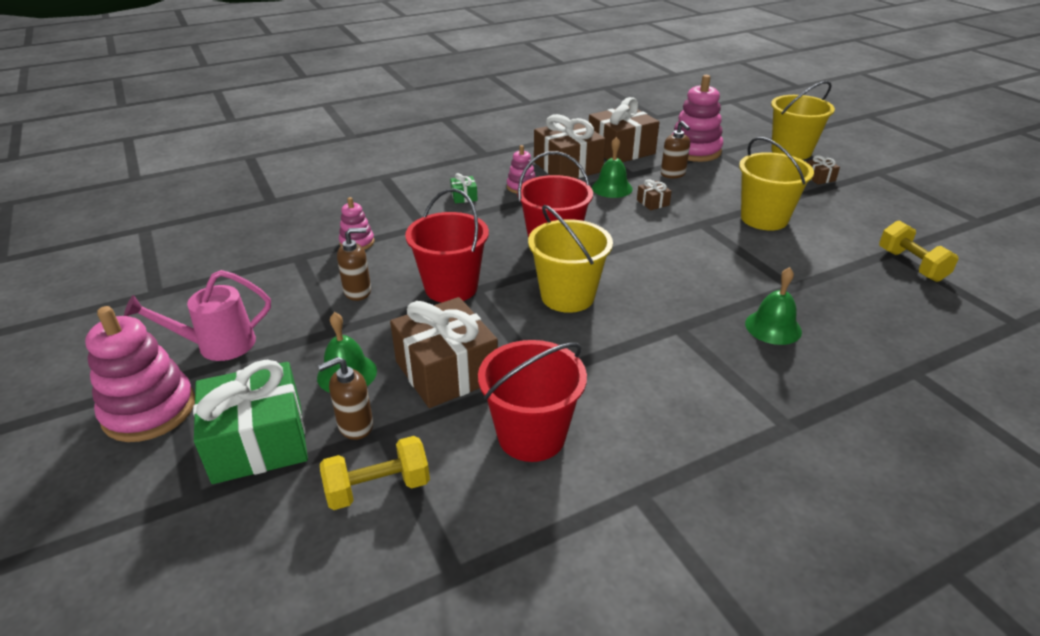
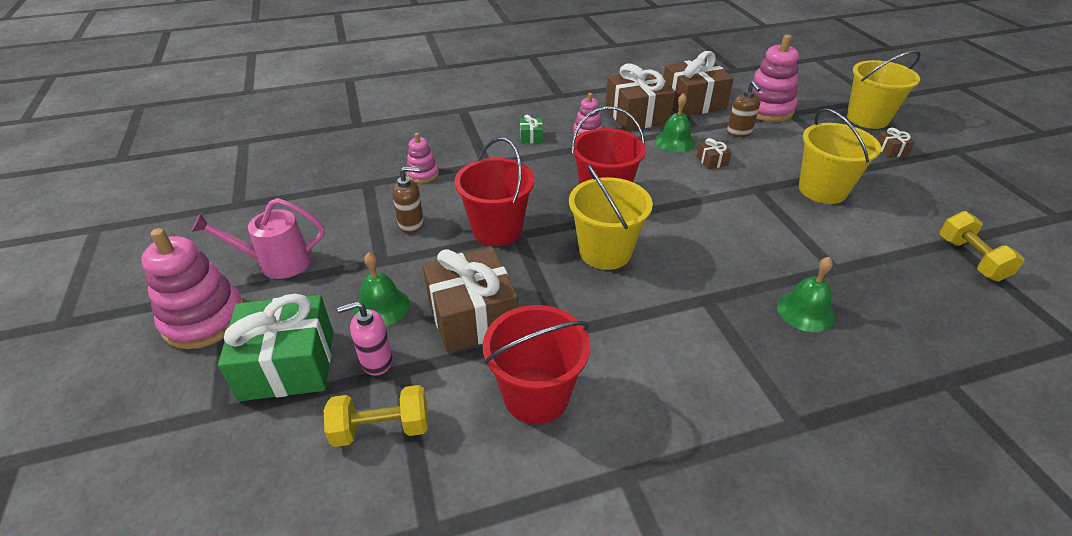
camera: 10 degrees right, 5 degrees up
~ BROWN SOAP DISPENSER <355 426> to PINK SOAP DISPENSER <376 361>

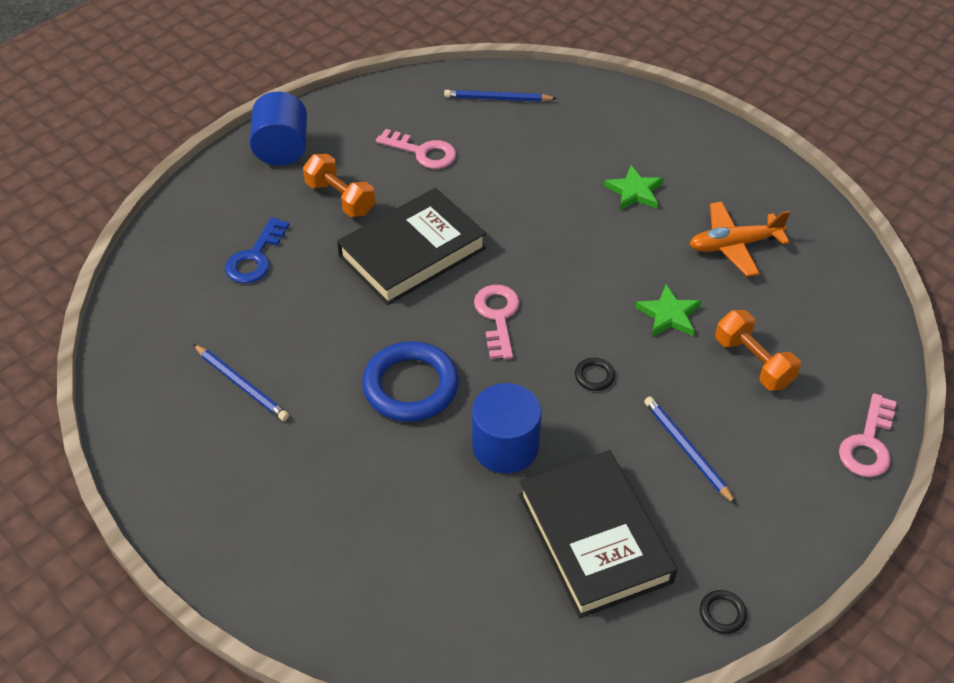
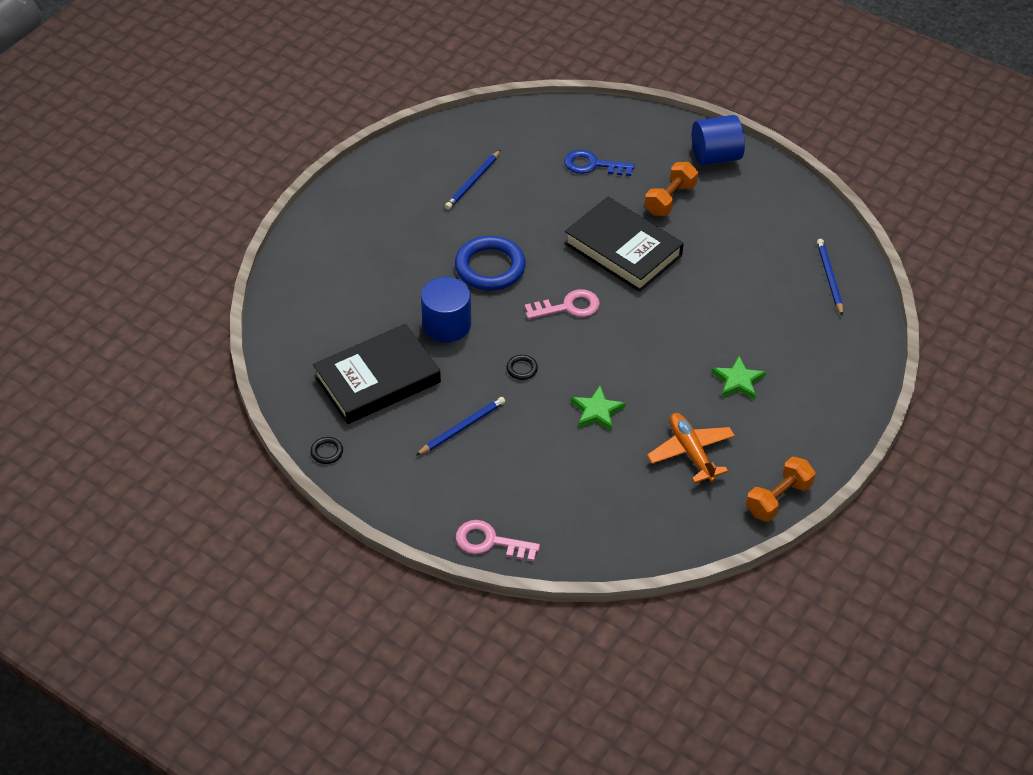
camera: 80 degrees right, 0 degrees up
~ ORANGE DUMBBELL <753 362> to <778 498>
- PINK KEY <423 152>

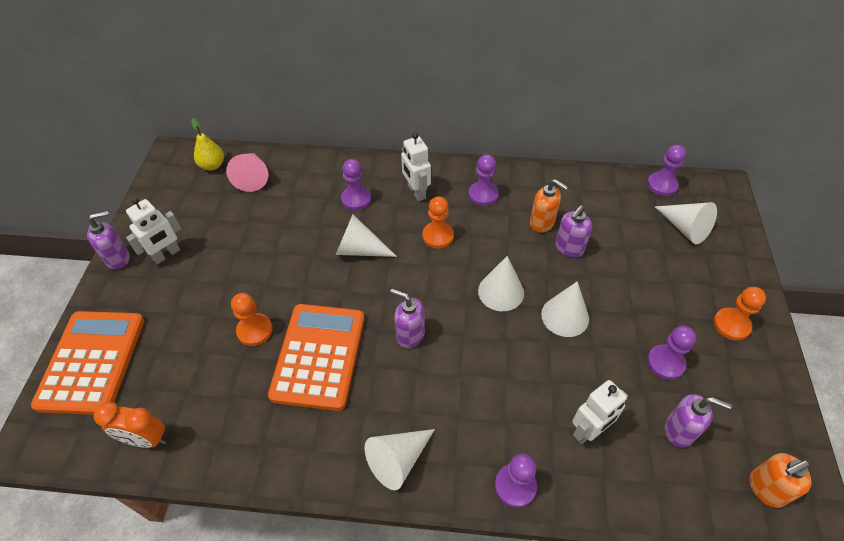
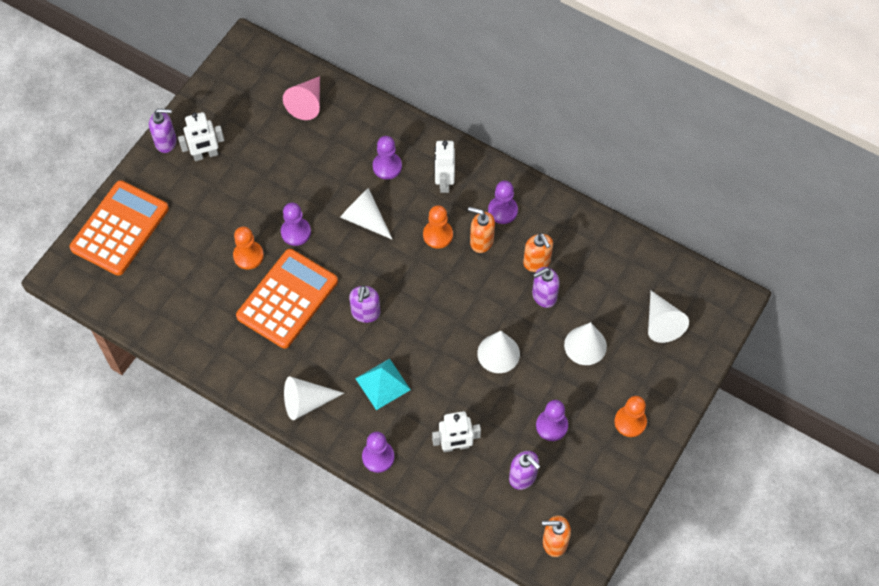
camera: 25 degrees right, 10 degrees up
~ PURPLE PAWN <662 185> to <296 232>
~ PURPLE SOAP DISPENSER <410 335> = <365 313> 135 degrees counterclockwise
+ TURQUOISE PYRAMID <383 384>
+ ORANGE SOAP DISPENSER <481 241>
~ WHITE CONE <501 291> to <585 345>
- ORANGE CLOCK <146 439>
- YELLOW PEAR <212 165>

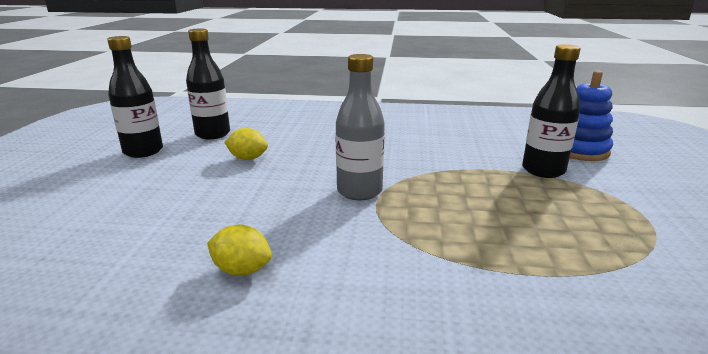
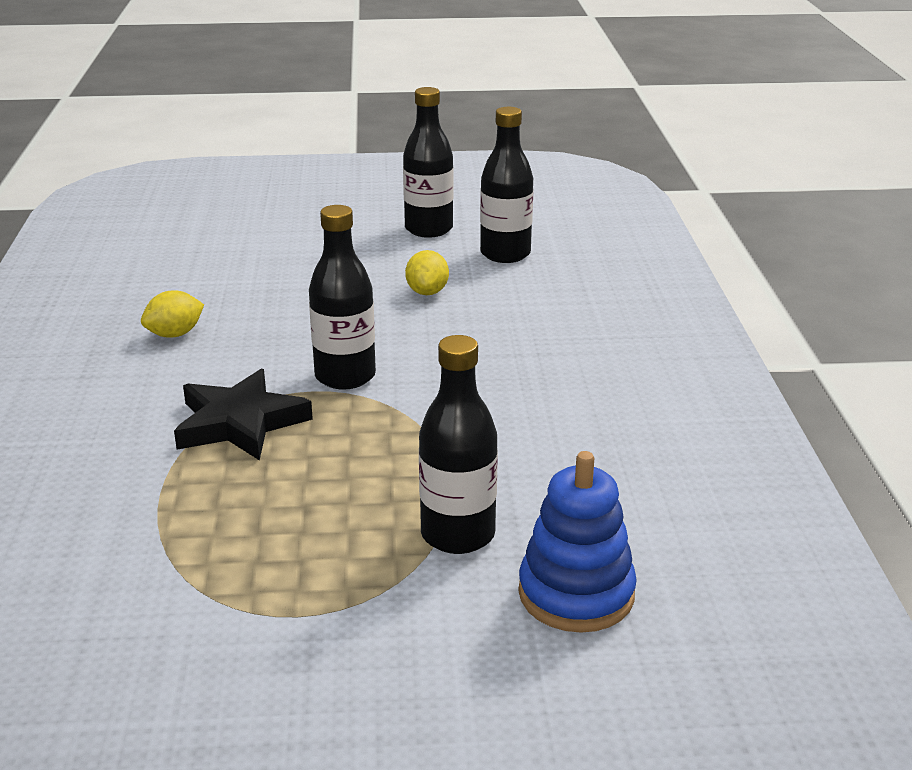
camera: 80 degrees right, 5 degrees up
~ YELLOW LEMON <242 270> = <175 334> 45 degrees clockwise
+ BLACK STAR <240 423>
~ GREY BOTTLE <359 191> to BLACK BOTTLE <345 376>

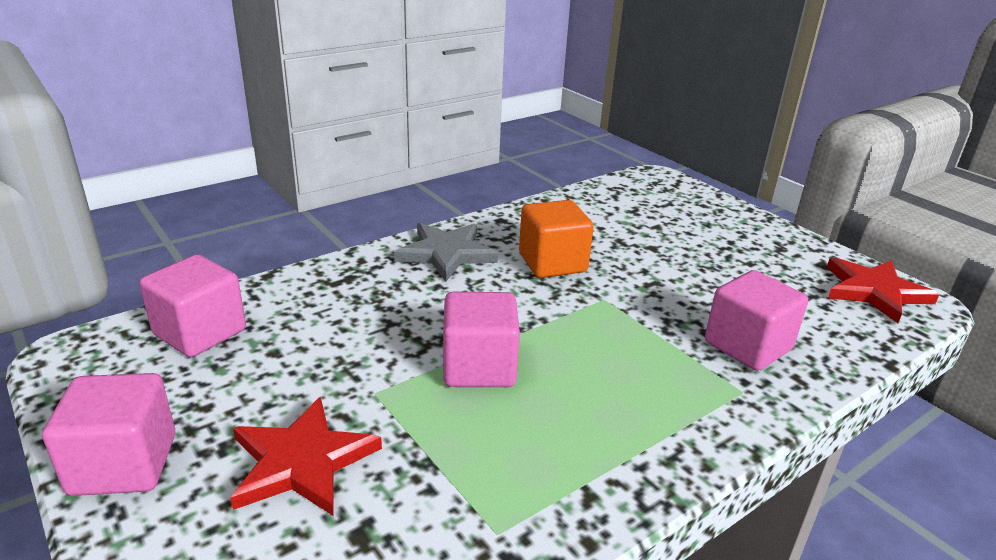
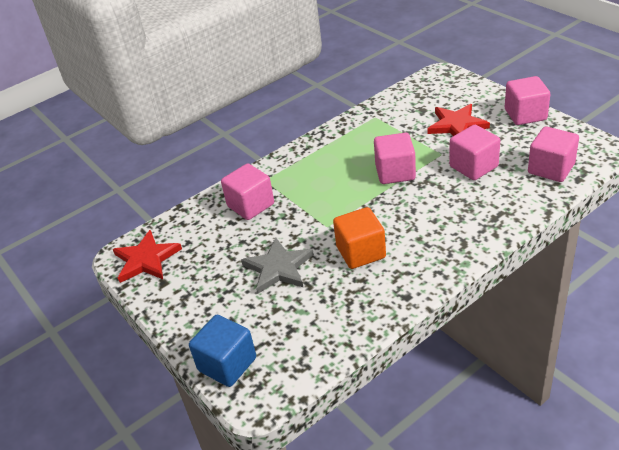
camera: 175 degrees left, 10 degrees up
+ BLUE CUBE <227 364>
~ GREY STAR <446 253> to <278 268>
+ PINK CUBE <473 166>

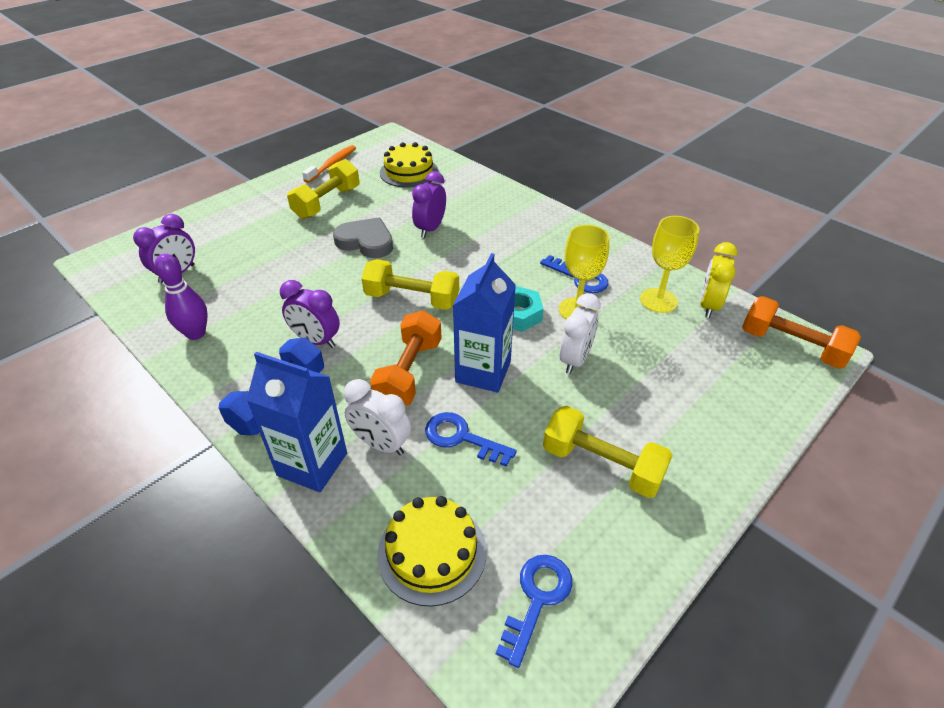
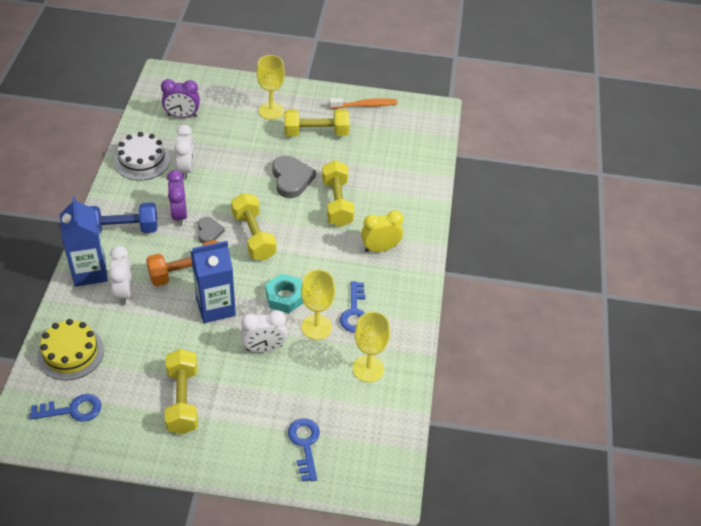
camera: 50 degrees right, 5 degrees up
~ PURPLE BOWLING PIN <196 333> to WHITE CAKE <142 160>
+ WHITE CLOCK <186 169>
+ GREY HEART <209 232>
+ YELLOW GOBLET <271 111>
~ BLUE KEY <462 438> to <305 444>
~ PURPLE CLOCK <430 229> to YELLOW DUMBBELL <337 203>
~ YELLOW CLOCK <708 306> to <380 248>
- YELLOW CAKE <409 172>
- ORANGE DUMBBELL <791 346>

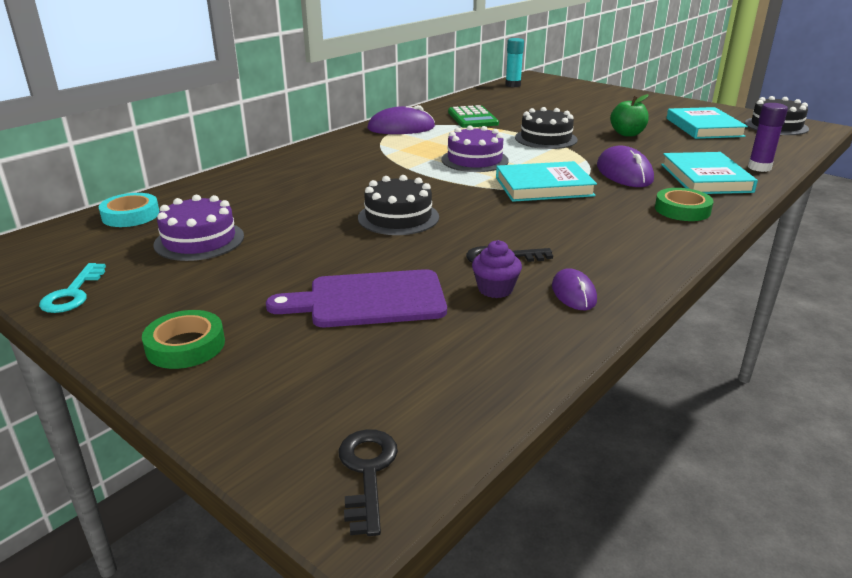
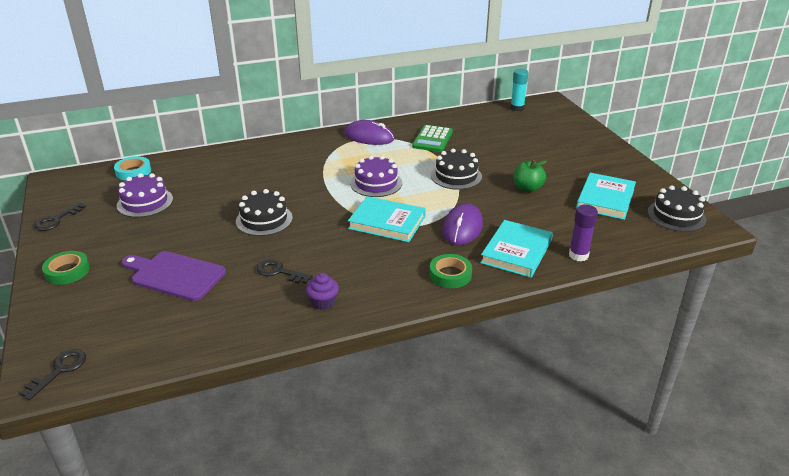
camera: 30 degrees right, 5 degrees up
~ TURQUOISE KEY <73 293> to BLACK KEY <56 220>
~ PURPLE CUPCAKE <495 289> to <323 302>
- PURPLE MOUSE <573 293>

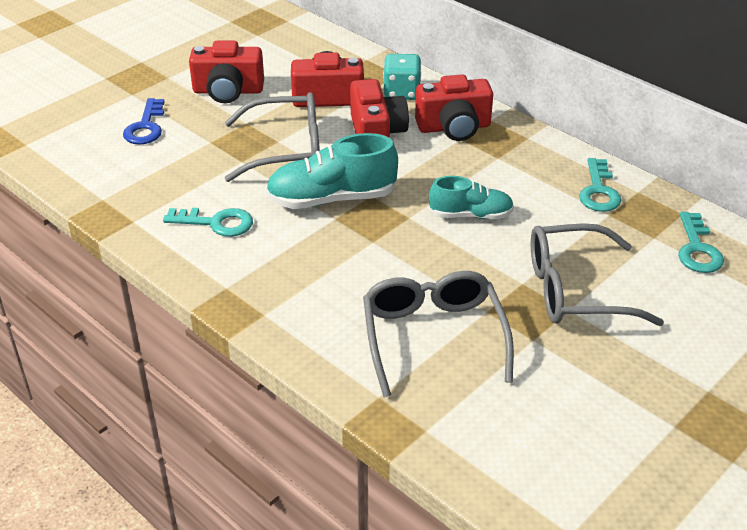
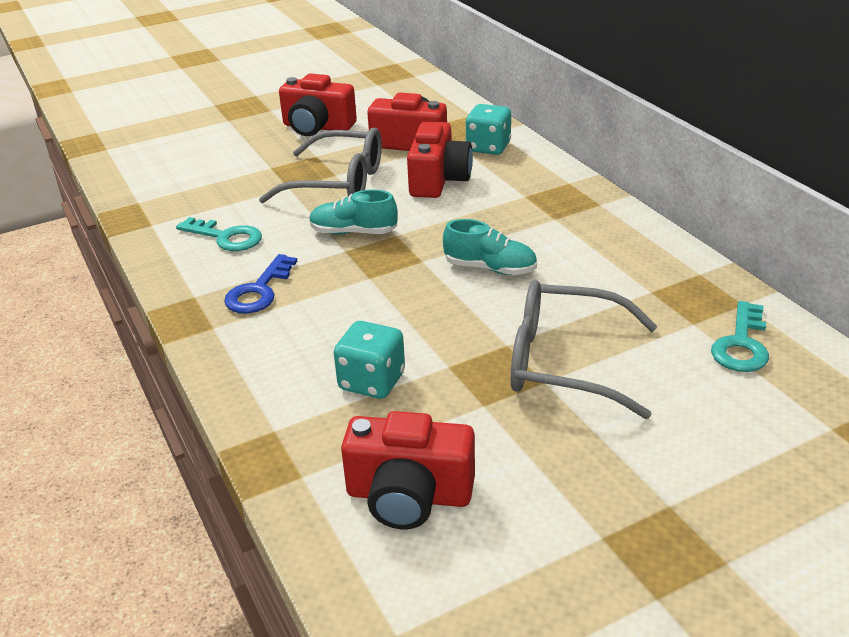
camera: 20 degrees right, 5 degrees down
~ BLUE KEY <145 127> to <259 291>
~ TURQUOISE SHOE <332 199> = <353 232> x0.63
~ GREY GLASSES <433 337> to TURQUOISE DICE <372 381>
~ RED CAMERA <454 127> to <409 495>
- TURQUOISE KEY <598 191>

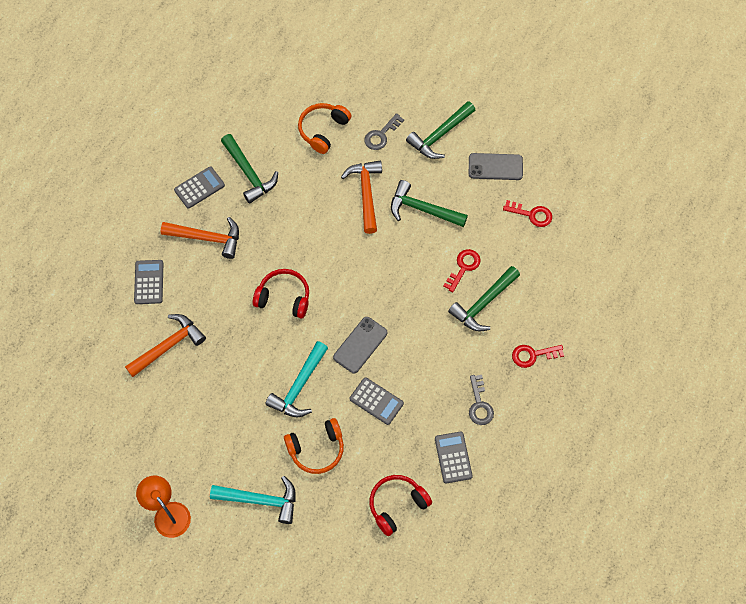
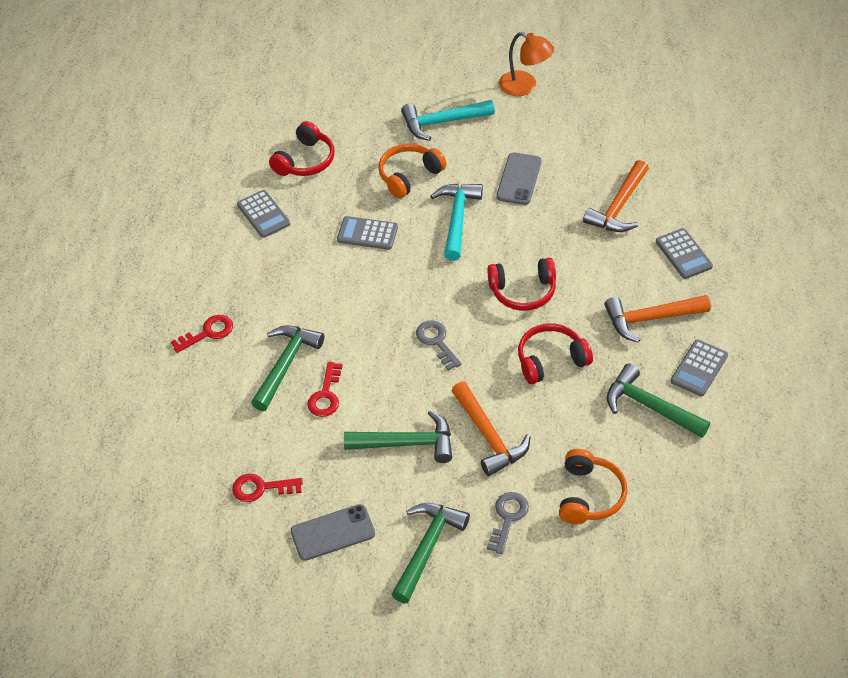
camera: 160 degrees right, 15 degrees down
~ GREY KEY <479 404> to <436 342>
~ GREY PHONE <360 345> to <519 179>
+ RED HEADPHONES <551 360>

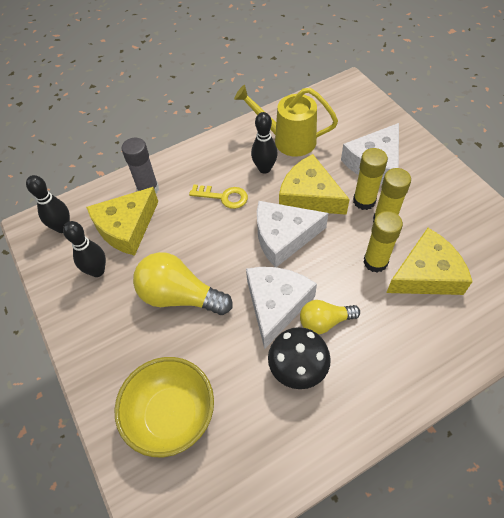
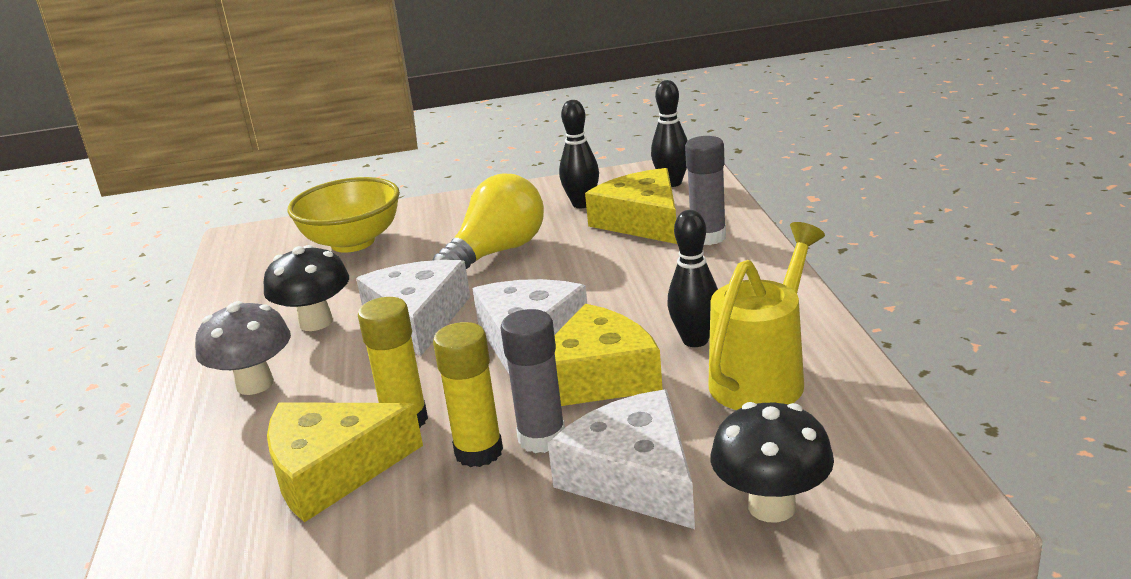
camera: 110 degrees right, 30 degrees down
+ GREY MUSHROOM <255 384>
~ YELLOW CHEESE <426 274> = <332 470> 75 degrees clockwise
~ WHITE CHEESE <276 305> = <418 318> 135 degrees counterclockwise
~ YELLOW GLUE STICK <364 201> to GREY GLUE STICK <542 438>
+ BLACK MUSHROOM <771 506>
- YELLOW KEY <223 197>
- YELLOW LIGHT BULB <324 322>

